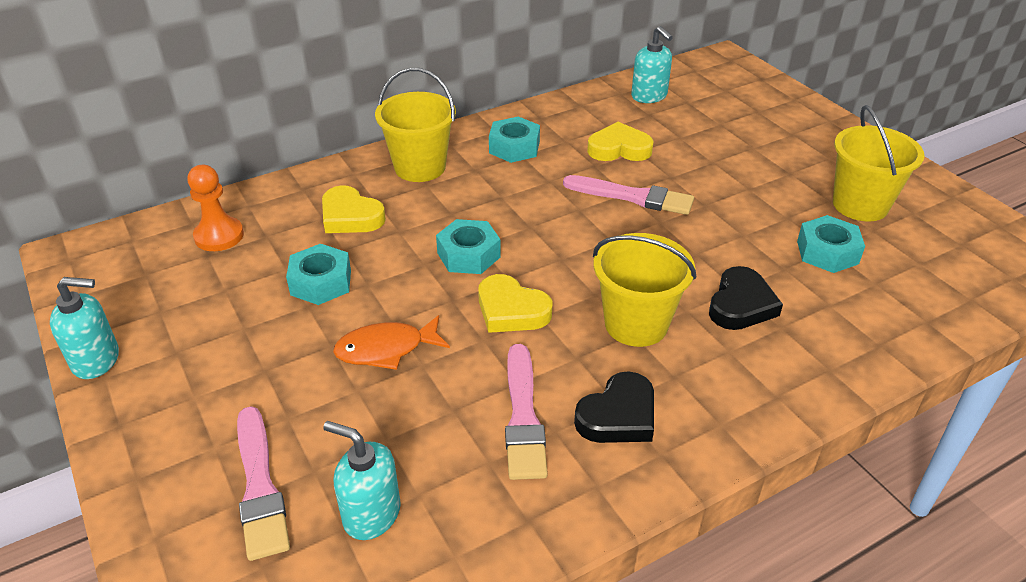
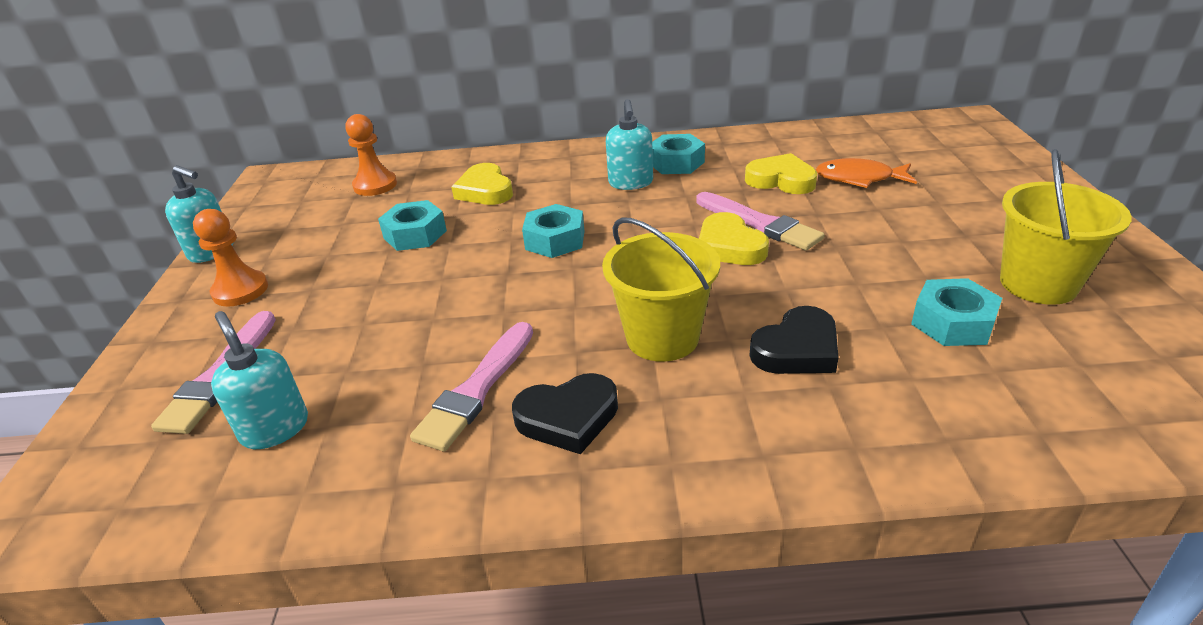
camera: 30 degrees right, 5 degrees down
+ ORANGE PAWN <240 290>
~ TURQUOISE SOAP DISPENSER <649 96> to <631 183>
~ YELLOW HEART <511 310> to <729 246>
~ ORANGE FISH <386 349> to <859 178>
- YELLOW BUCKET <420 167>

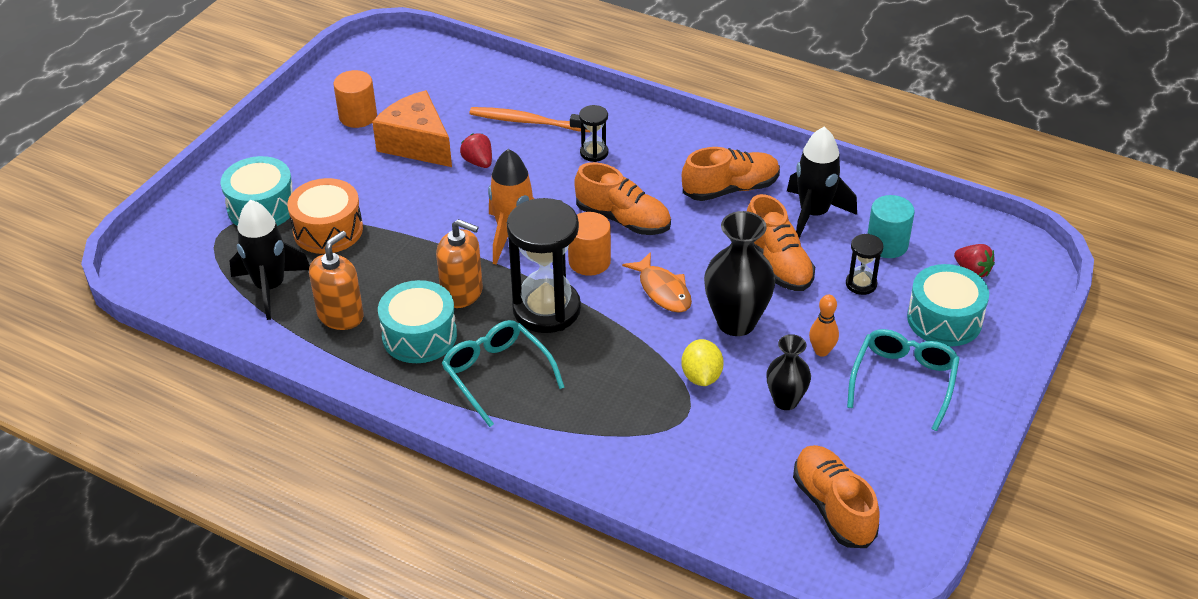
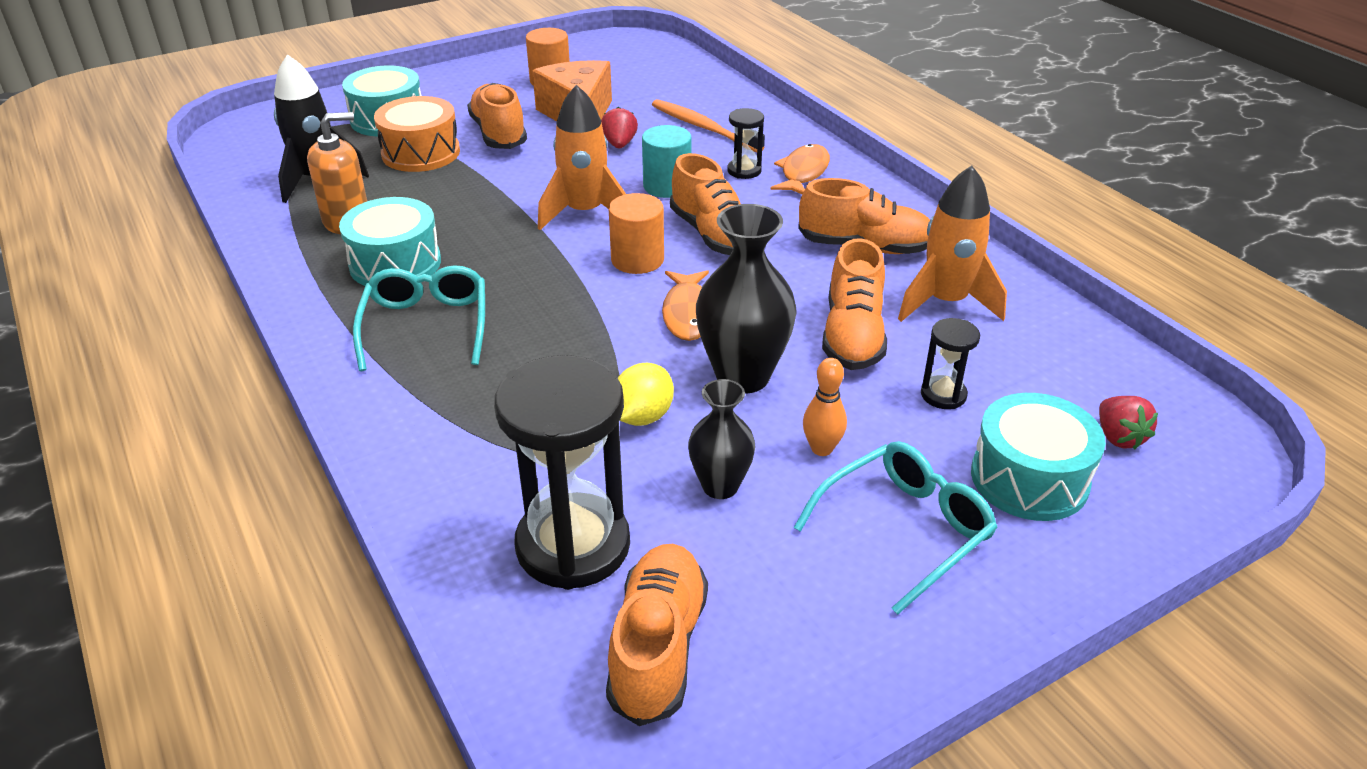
camera: 30 degrees right, 5 degrees down
+ ORANGE SHOE <499 134>
~ BLACK HOURGLASS <546 309> to <573 545>
~ TURQUOISE CYLINDER <887 244> to <667 186>
+ ORANGE FISH <803 173>
~ BLACK ROCKET <813 214> to ORANGE ROCKET <945 302>
- ORANGE SOAP DISPENSER <462 292>

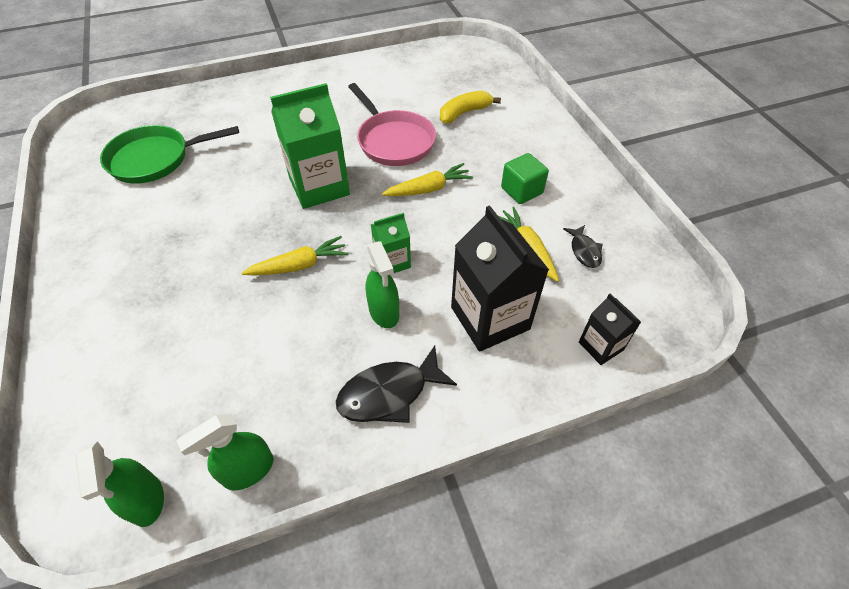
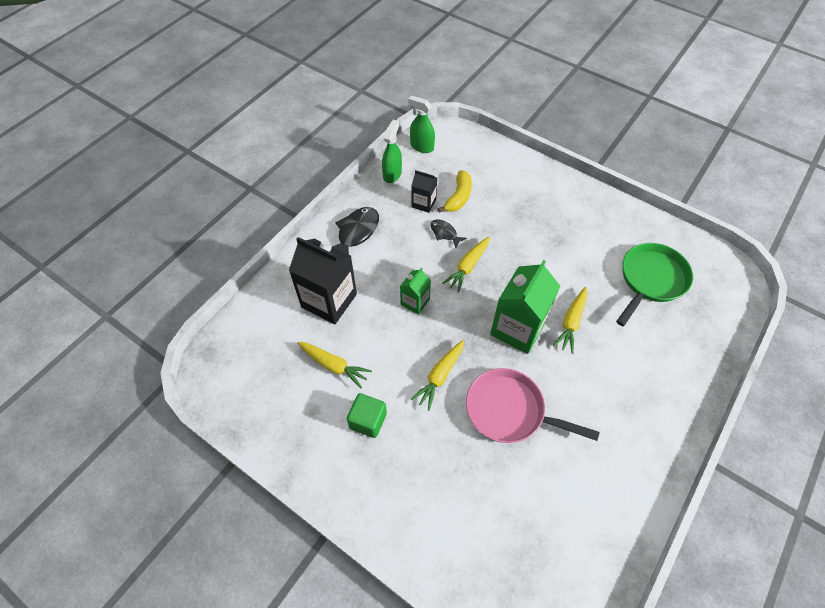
camera: 145 degrees right, 5 degrees up
~ BLACK CARTON <601 346> to <423 203>
~ BLACK FISH <584 251> to <445 233>
~ YELLOW BANANA <464 113> to <458 197>
+ YELLOW CARROT <571 322>
- GREEN SPRAY BOTTLE <384 312>

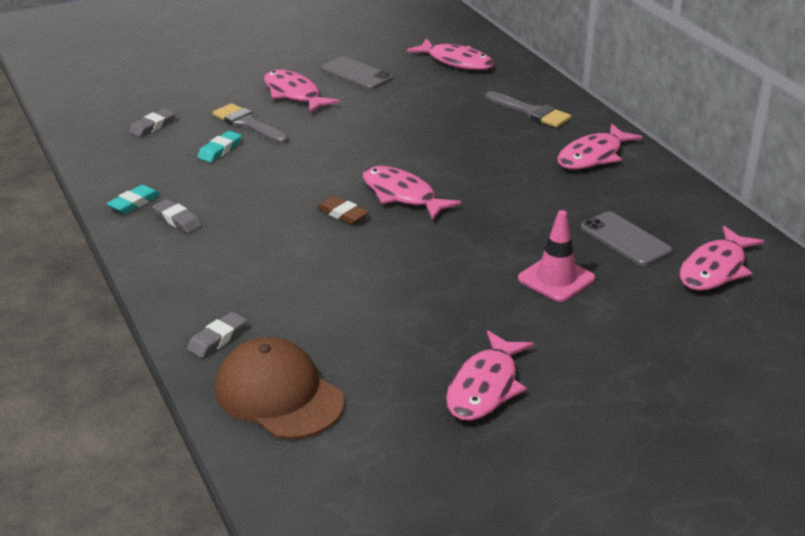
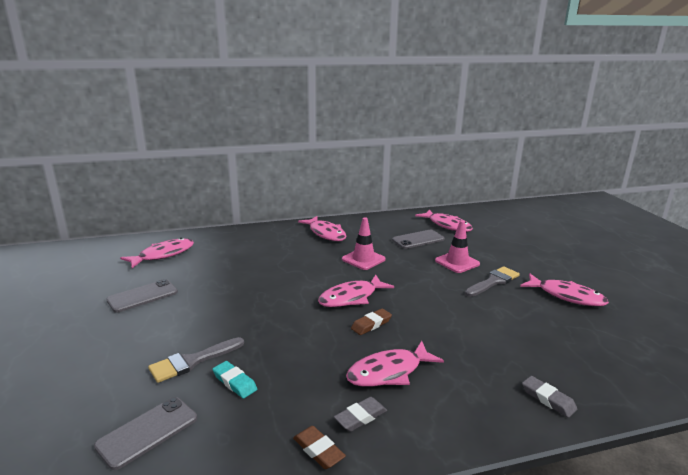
camera: 80 degrees left, 10 degrees down
~ GREY ERASER <152 126> to GREY PHONE <147 432>
~ TURQUOISE ERASER <134 203> to BROWN ERASER <318 450>
+ PINK TRAFFIC CONE <363 259>
~ PINK FISH <294 94> to <389 372>
~ GREY BRUSH <531 112> to <493 281>
- BROWN CAP <279 395>

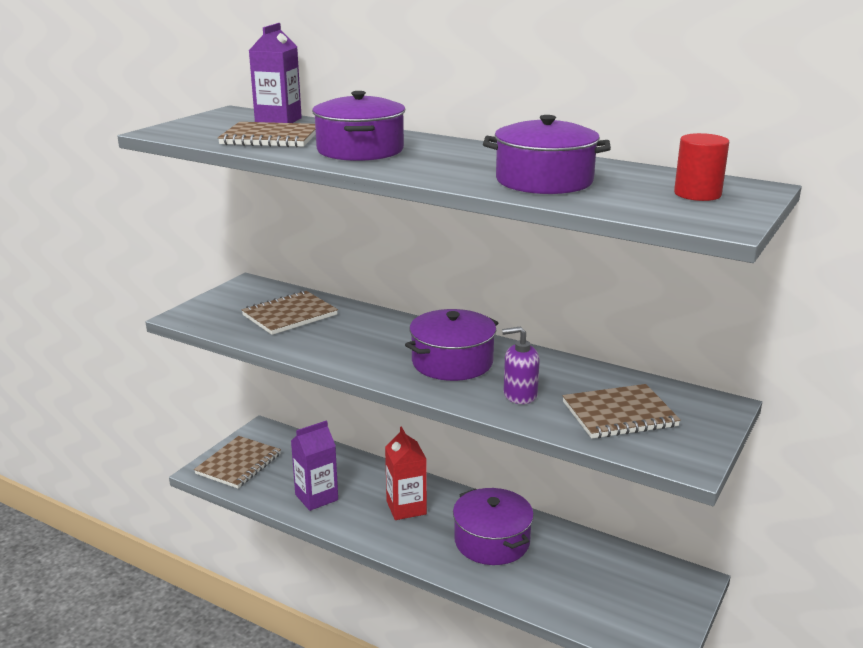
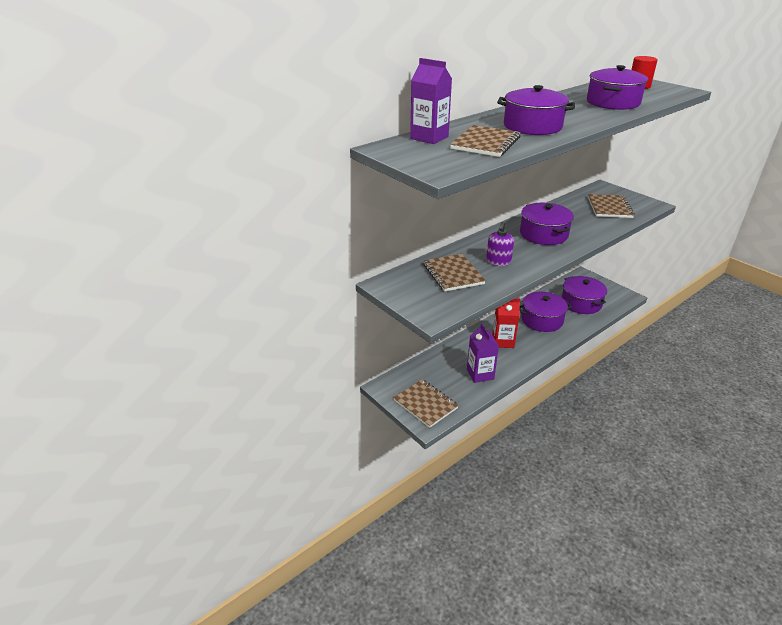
camera: 70 degrees left, 10 degrees up
~ PURPLE SOAP DISPENSER <520 395> to <498 261>
+ PURPLE POT <581 303>

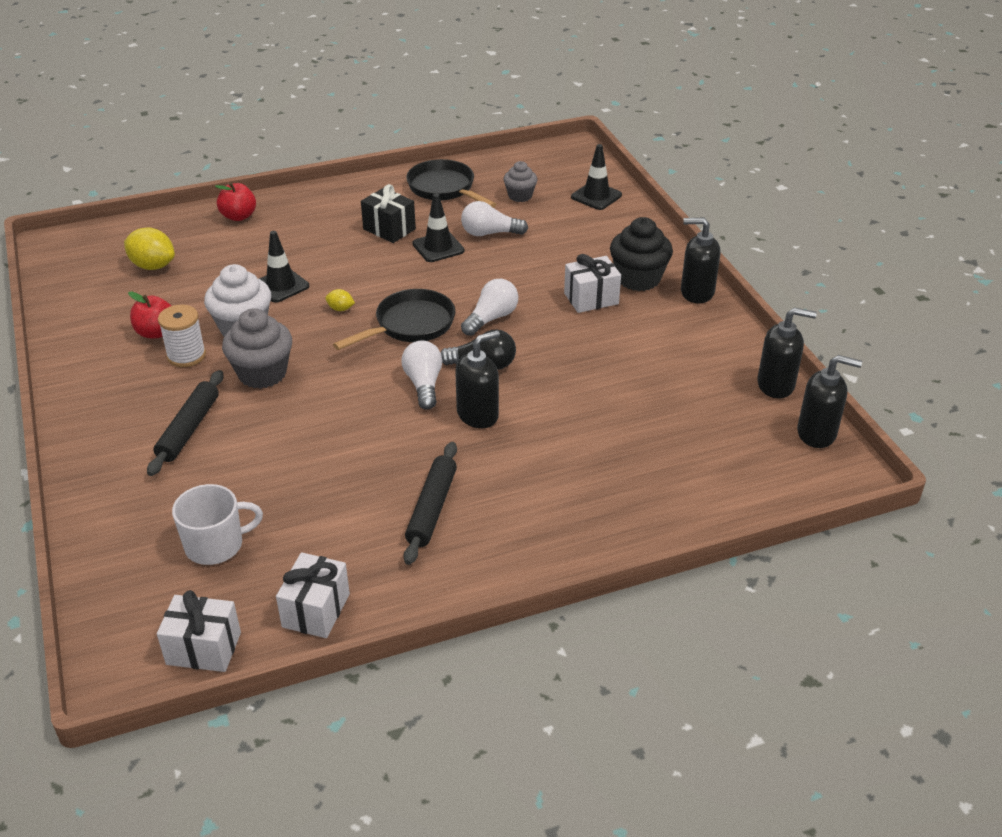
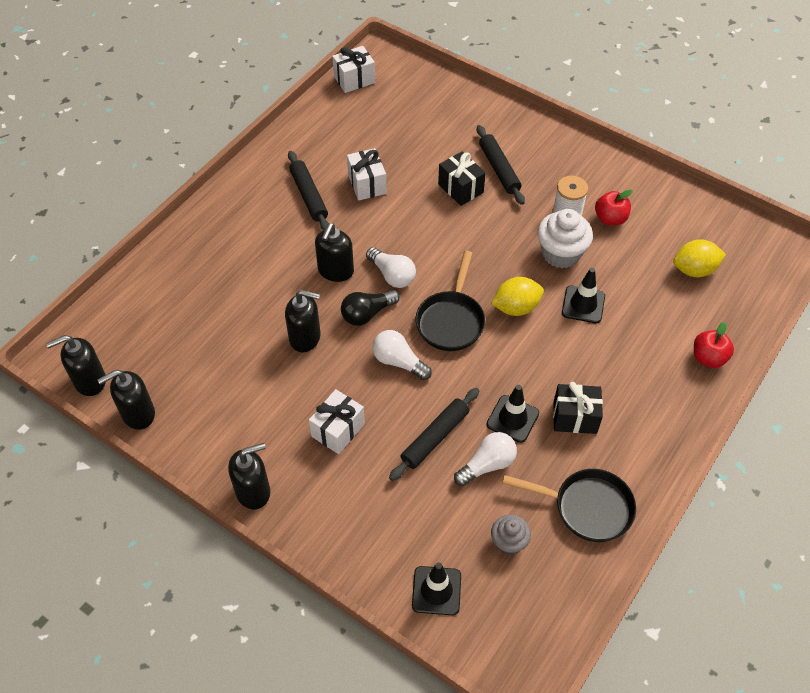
camera: 145 degrees right, 15 degrees up
+ BLACK SOAP DISPENSER <305 337>
~ WHITE GIFT <316 610> to <367 184>
~ WHITE LIGHT BULB <491 318> = <398 362> 120 degrees clockwise
+ BLACK ROLLING PIN <435 437>
+ BLACK GIFT <460 188>
~ YELLOW LEMON <340 309> = <516 307> x2.00
- WHITE MUG <215 545>
- GREY CUPCAKE <262 373>
- BLACK CUPCAKE <638 279>

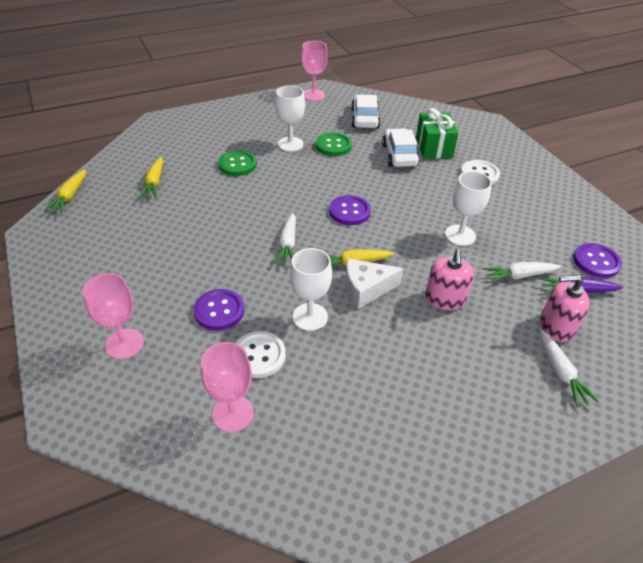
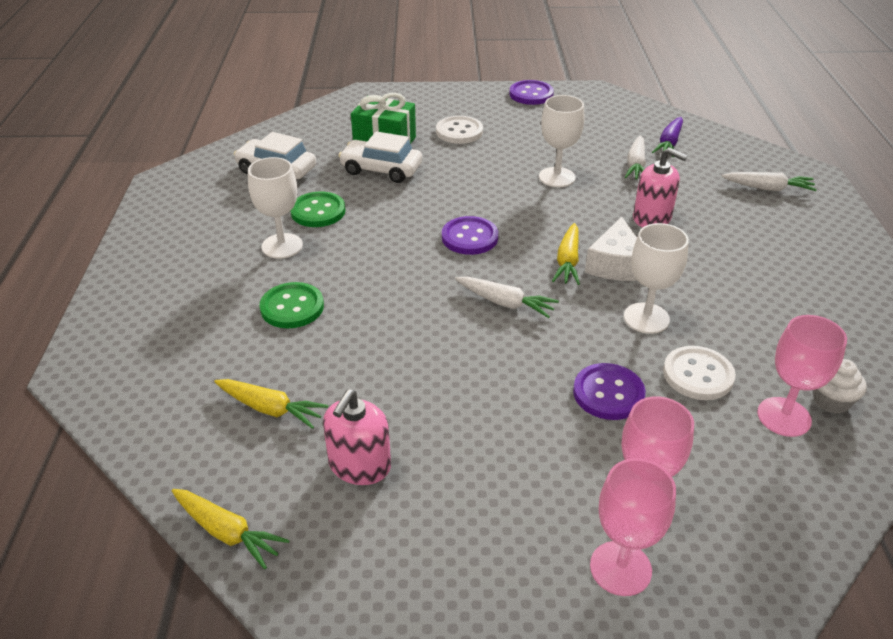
camera: 65 degrees left, 5 degrees down
~ PINK SOAP DISPENSER <556 326> to <359 465>
~ PURPLE BUTTON <596 262> to <531 94>
~ PINK GOBLET <313 95> to <620 568>
+ WHITE CUPCAKE <831 401>

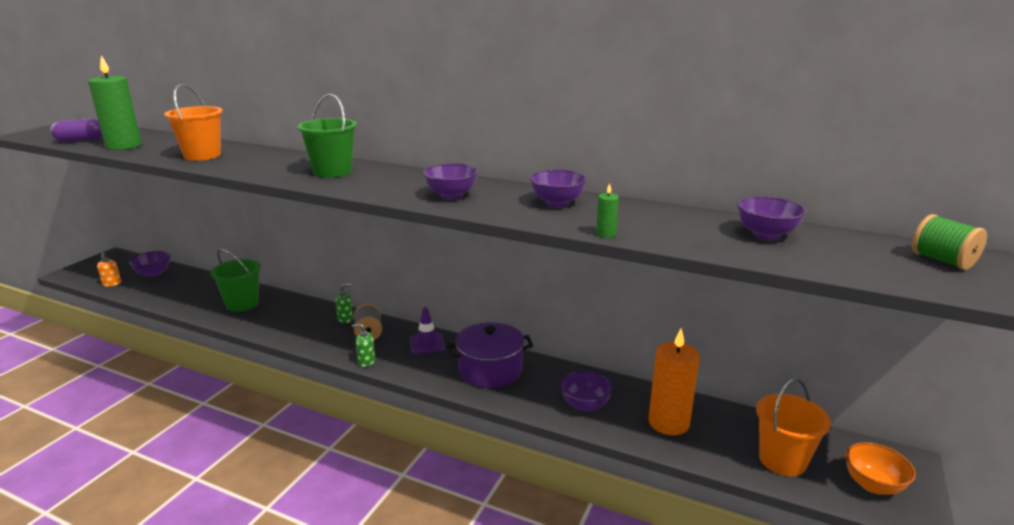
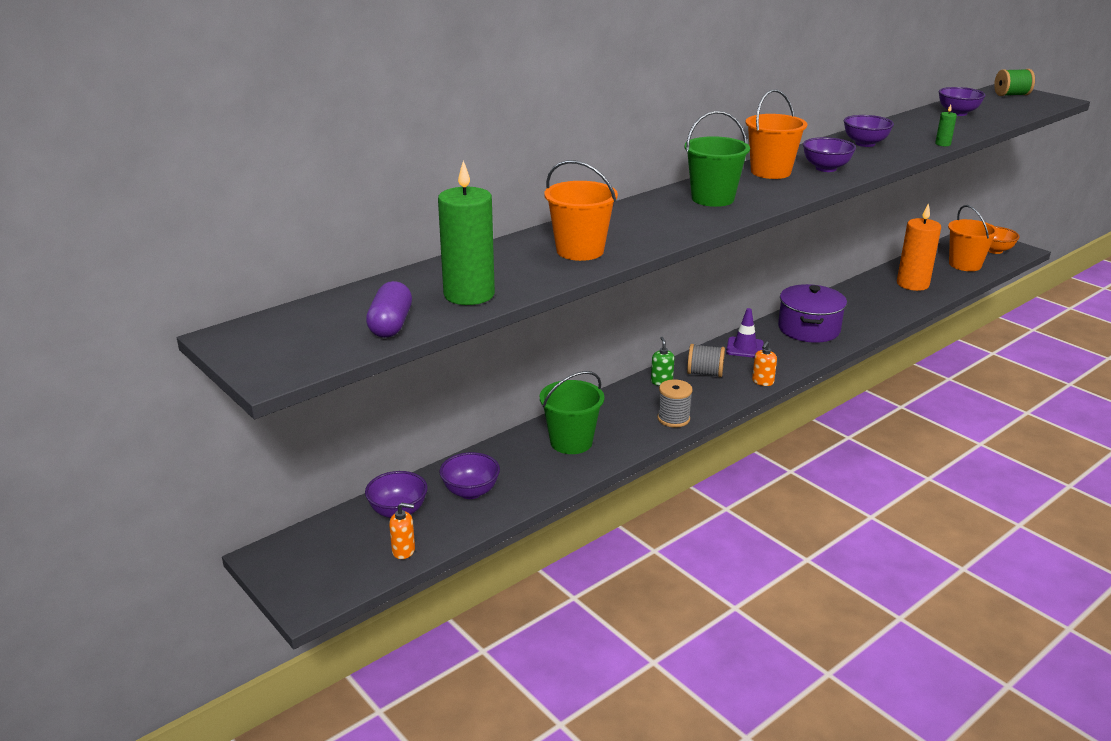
camera: 65 degrees left, 5 degrees up
~ PURPLE BOWL <585 405> to <470 492>
+ GREY SPOOL <673 419>
+ ORANGE BUCKET <770 172>
~ GREEN SOAP DISPENSER <366 362> to ORANGE SOAP DISPENSER <762 382>

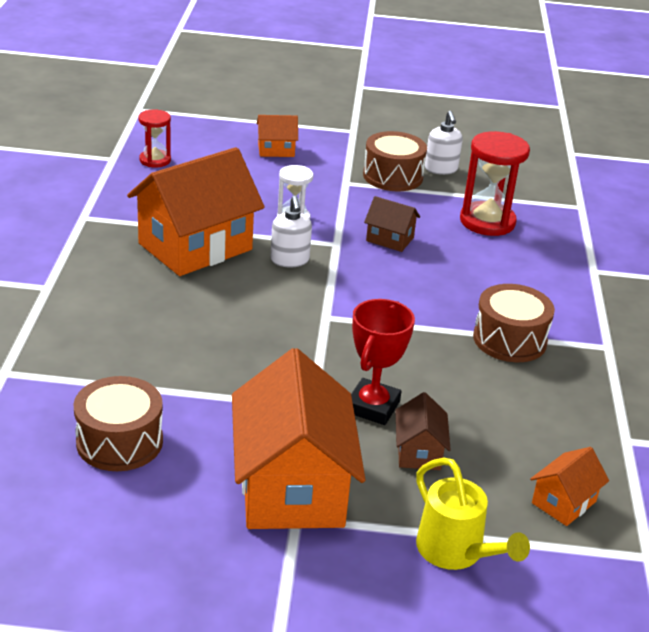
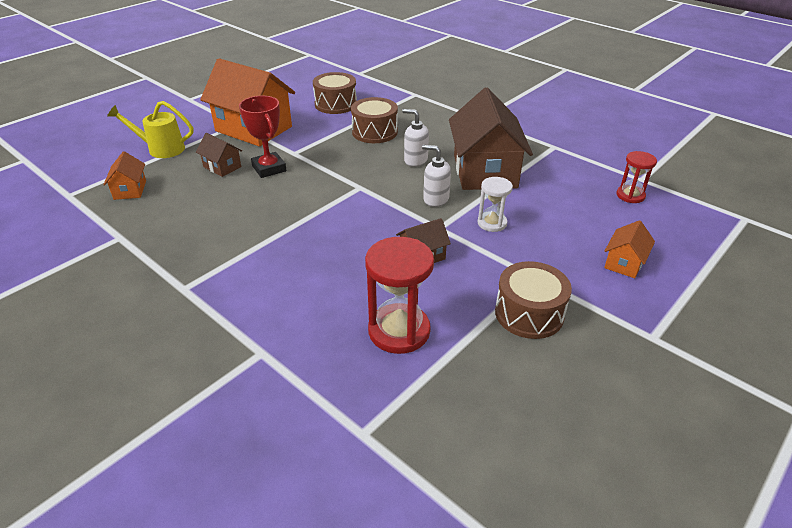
camera: 130 degrees right, 5 degrees up
~ BROWN DRUM <509 340> to <374 132>
~ WHITE SOAP DISPENSER <441 169> to <415 160>
~ ORANGE HOUSE <195 247> to BROWN HOUSE <484 171>

